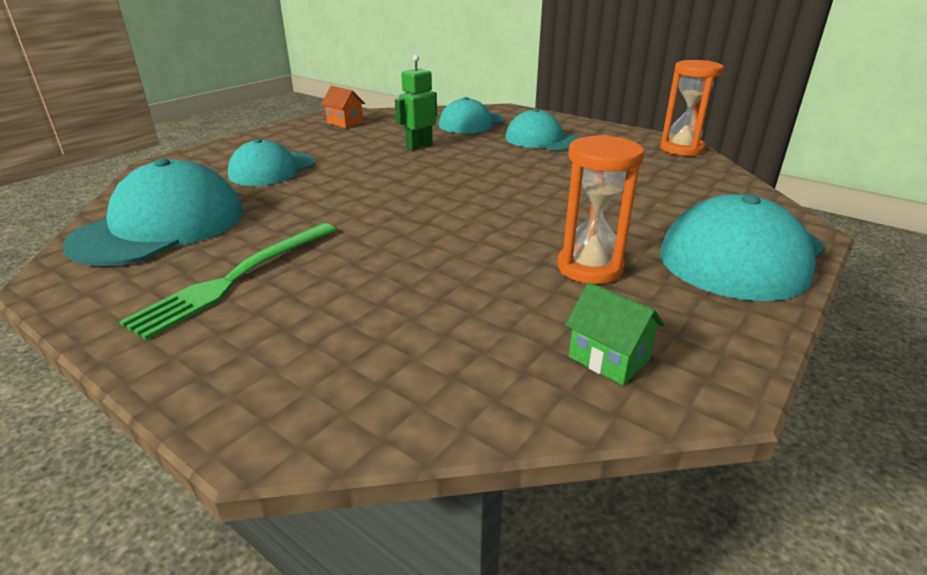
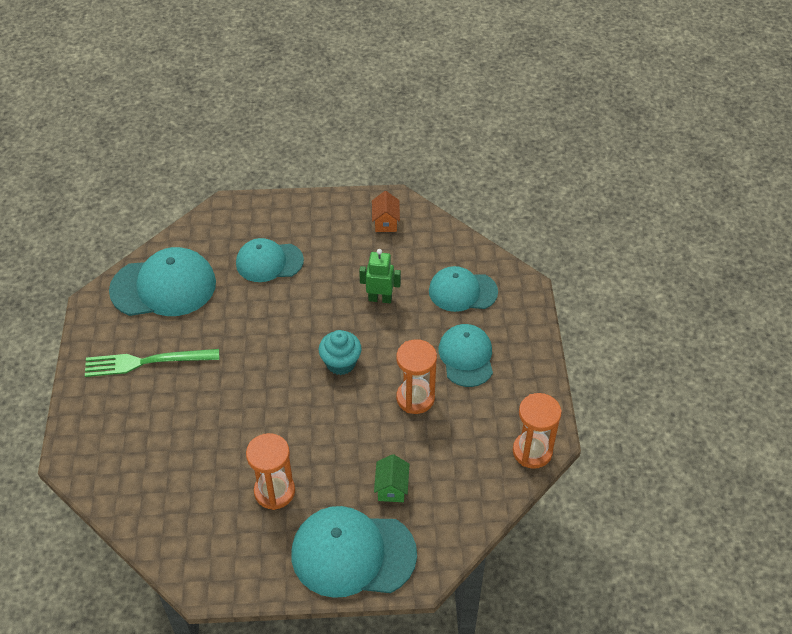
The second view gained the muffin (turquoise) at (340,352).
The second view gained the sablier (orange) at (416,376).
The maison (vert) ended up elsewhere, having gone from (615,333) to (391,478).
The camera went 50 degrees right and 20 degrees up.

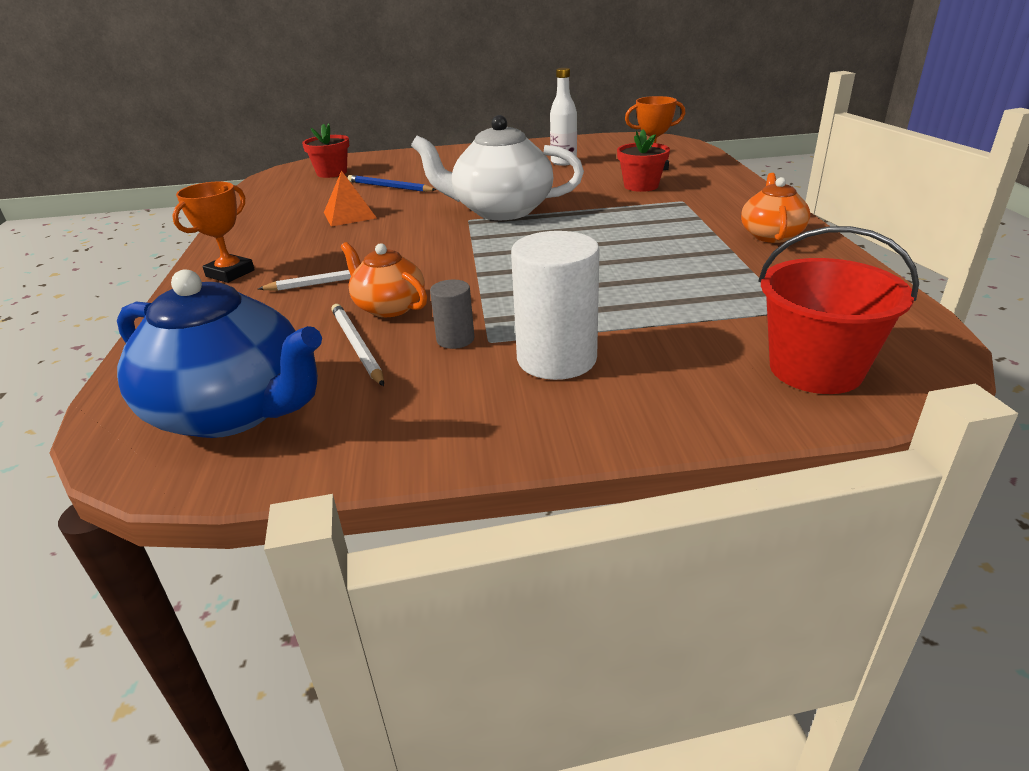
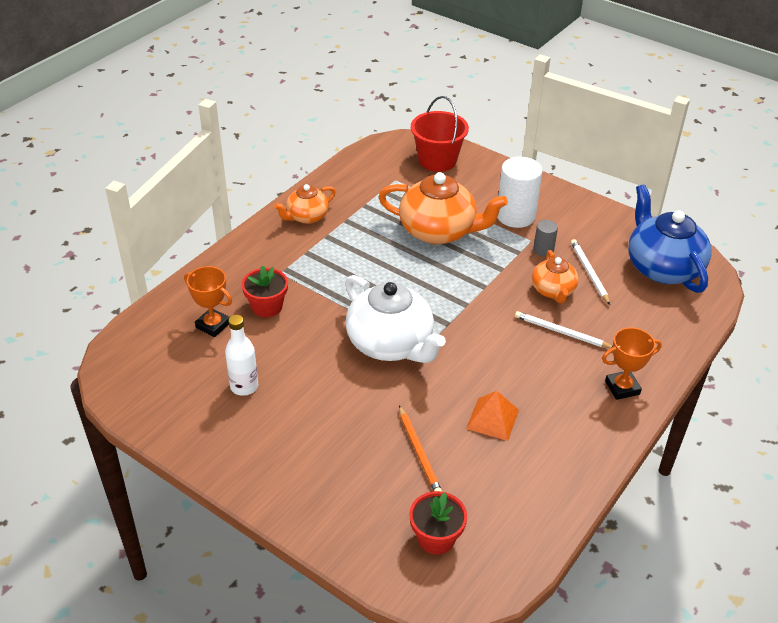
The second view gained the théière (orange) at (443,208).
What was the crayon (bleu) at (391,183) turned into the crayon (orange) at (420,449).
The crayon (blanc) at (357,345) ended up facing another way, 150 degrees clockwise from before.
The camera went 140 degrees left and 10 degrees up.

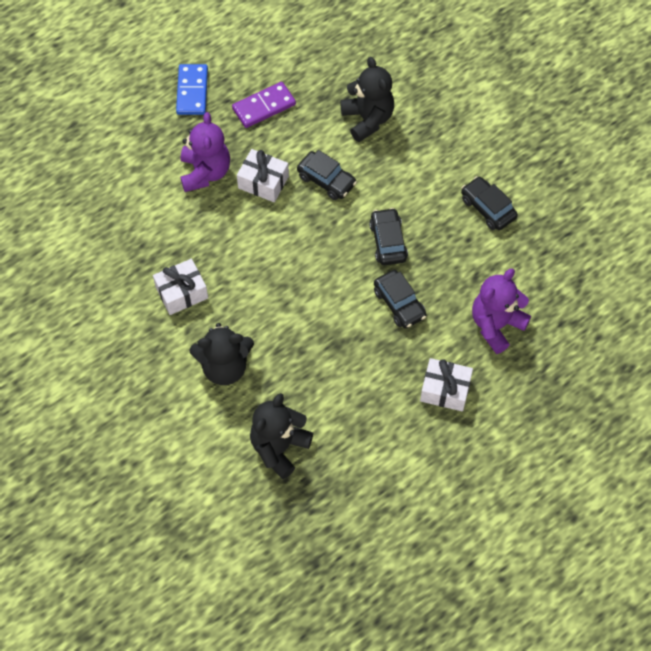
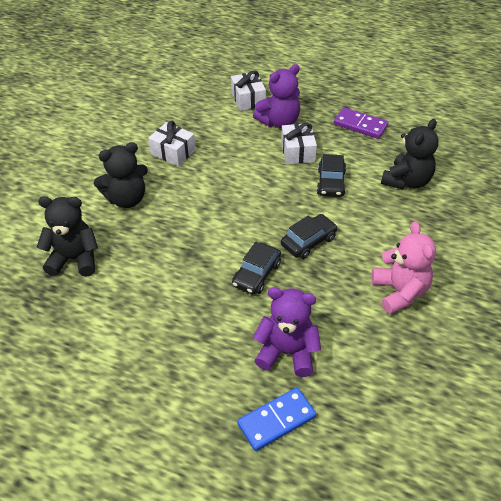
The domino (bleu) ended up elsewhere, having gone from (192,89) to (276,419).
The cadeau (blanc) ended up elsewhere, having gone from (446,384) to (248,91).
Where the voiture (noir) stood at (489,203), the ours en peluche (rose) came to stand at (404,267).
The ours en peluche (noir) at (221,354) ended up facing another way, 75 degrees counterclockwise from before.
The camera went 60 degrees right and 15 degrees down.

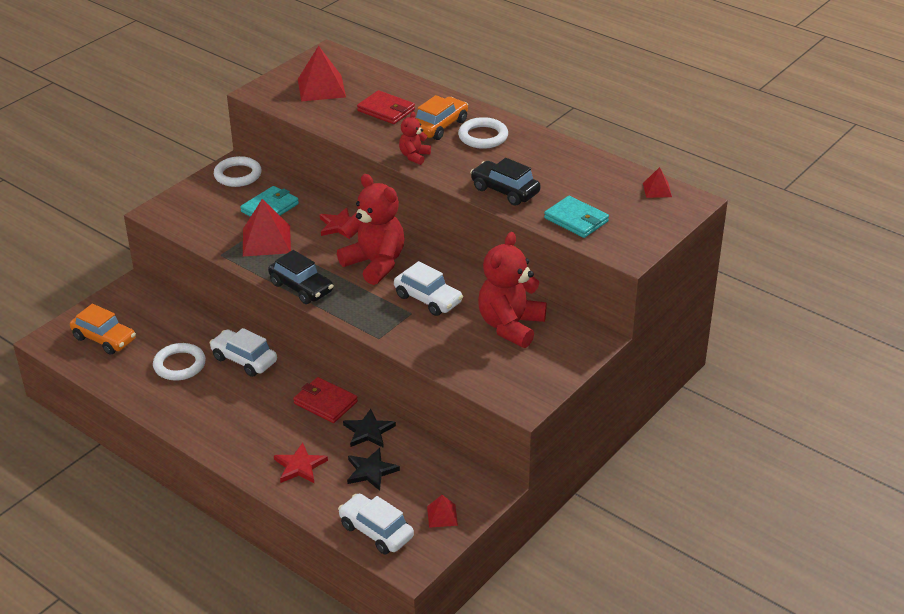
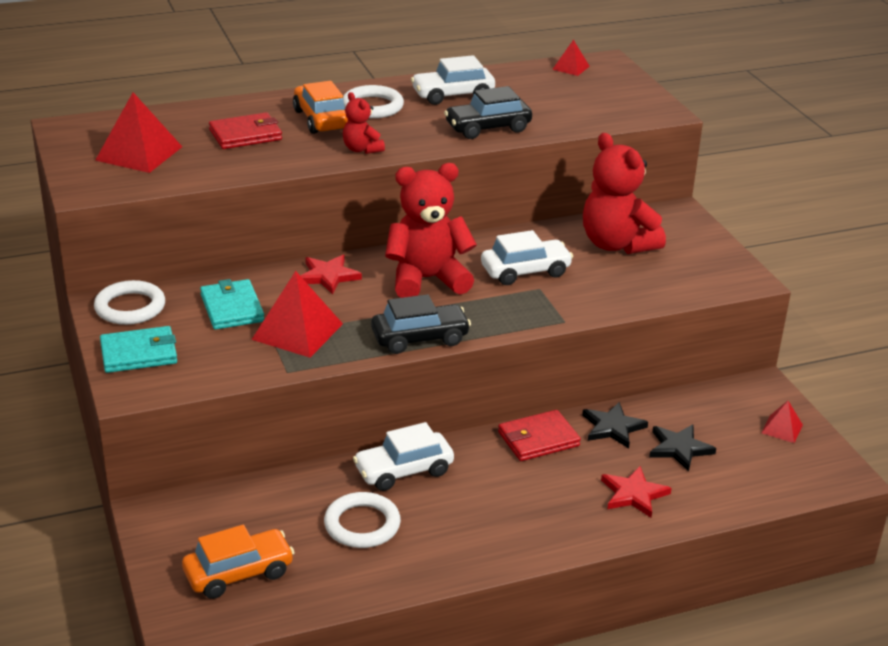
The voiture (blanc) ended up elsewhere, having gone from (376,524) to (453,80).
The portefeuille (turquoise) ended up elsewhere, having gone from (576,217) to (138,349).
The camera went 60 degrees left and 5 degrees down.

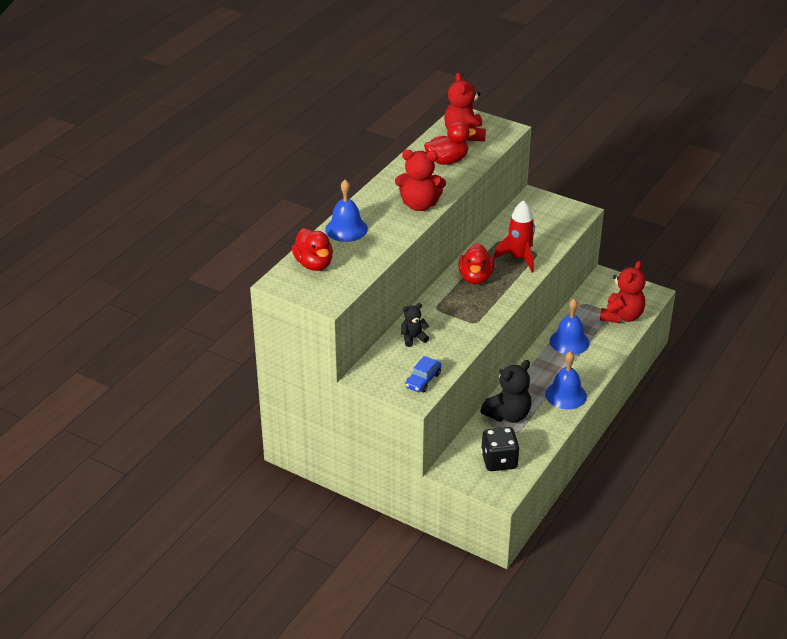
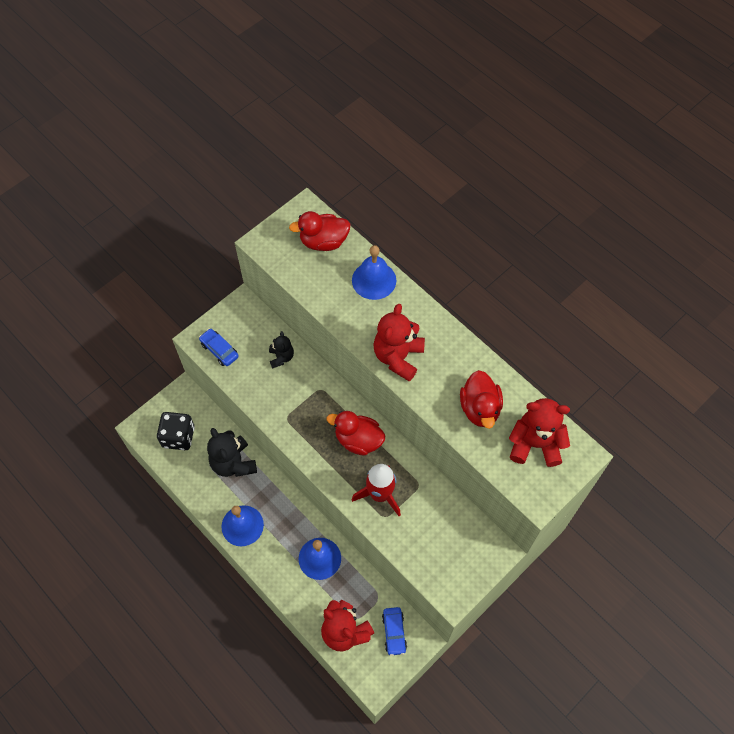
The second view gained the voiture (bleu) at (394,631).
The camera went 105 degrees right and 25 degrees up.

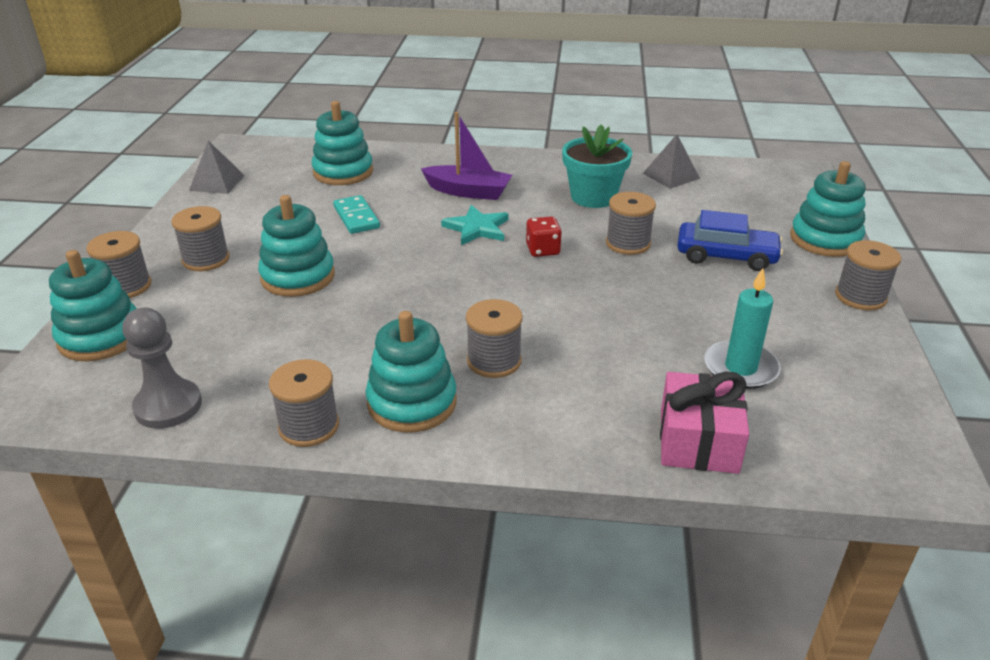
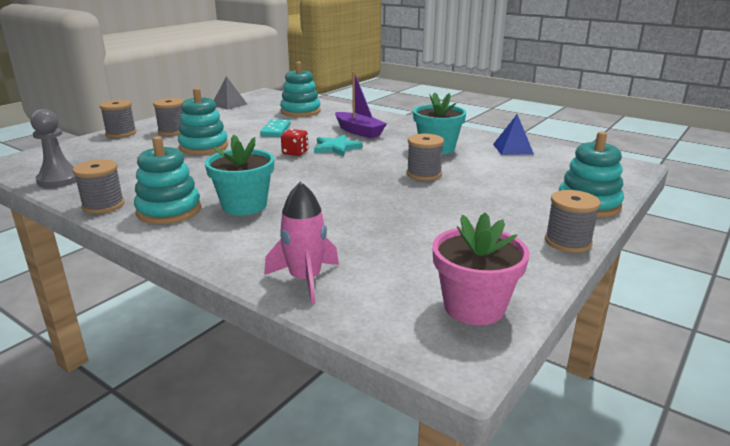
The second view lost the jouet à empiler (turquoise) at (93,305).
The second view lost the voiture (bleu) at (730,240).
The second view lost the bougie (turquoise) at (742,328).
The second view gained the pot de fleurs (rose) at (481,268).
The dé (rouge) ended up elsewhere, having gone from (544,236) to (294,142).
Where the bobine (gris) stood at (494,338), the pot de fleurs (turquoise) came to stand at (239,175).
Where the cadeau (rose) stood at (704,422), the fusée (rose) came to stand at (301,243).
What was the pyramide (gris) at (671,161) turned into the pyramide (bleu) at (513,134).
The camera went 30 degrees right and 10 degrees down.

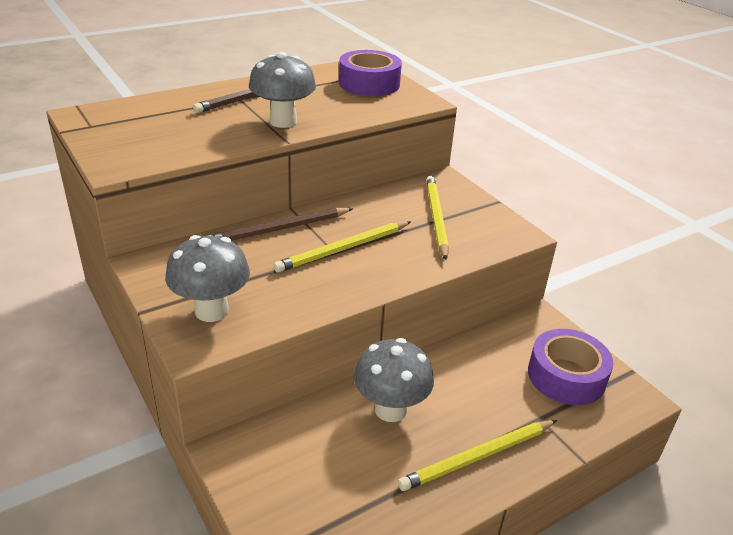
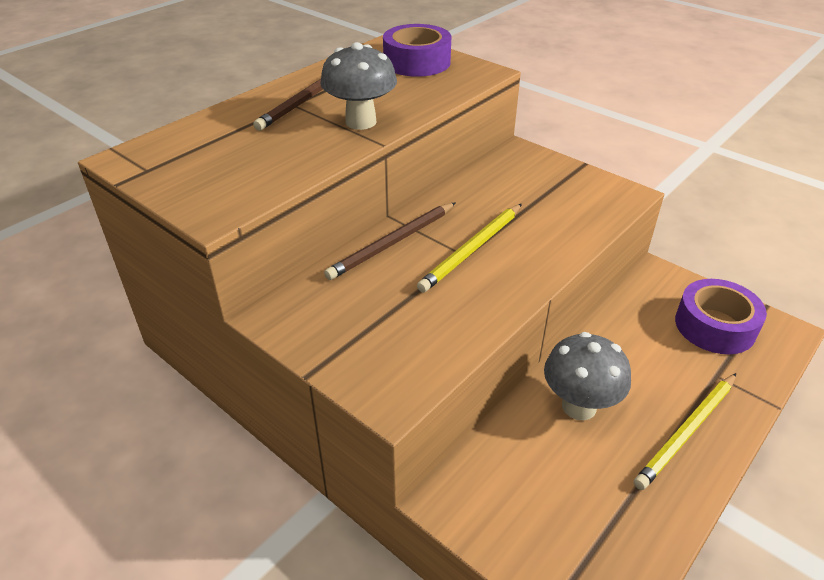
The second view lost the champignon (gris) at (207,278).
The second view lost the crayon (jaune) at (437,218).
The camera went 15 degrees left and 5 degrees up.

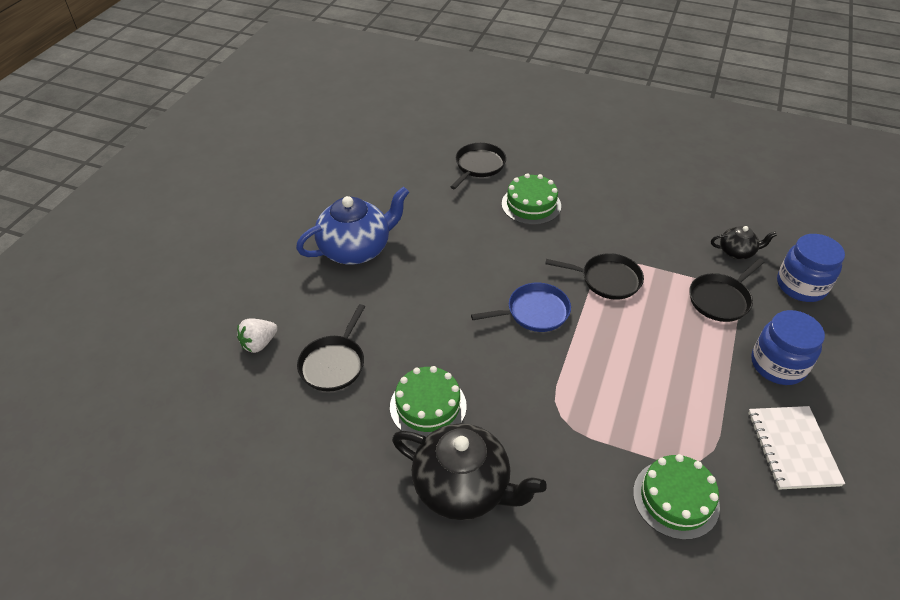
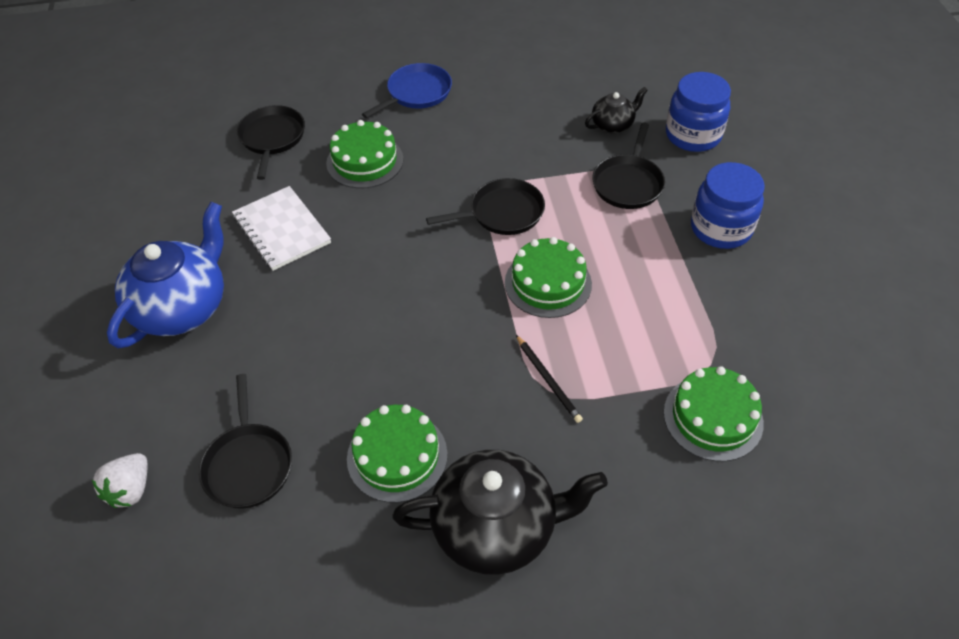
The second view gained the gâteau (vert) at (548,277).
The second view gained the crayon (noir) at (549,379).
The poêle (bleu) ended up elsewhere, having gone from (521,307) to (407,90).
The carnet (blanc) ended up elsewhere, having gone from (796,448) to (281,228).
The camera went 30 degrees left and 5 degrees up.

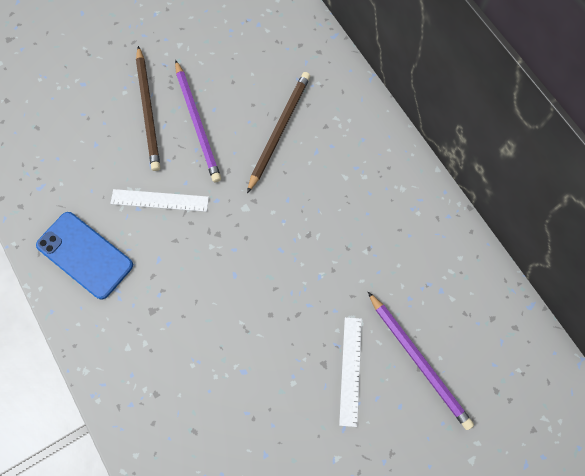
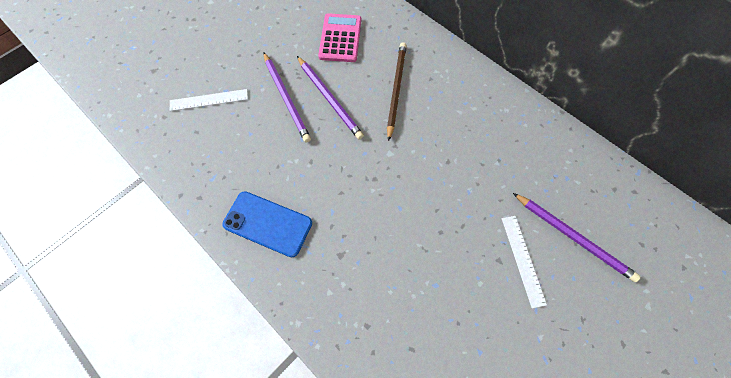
The second view gained the calculatrice (rose) at (339,37).
The règle (blanc) ended up elsewhere, having gone from (159,200) to (209,100).
What was the crayon (marron) at (148,108) turned into the crayon (violet) at (287,97).
The camera went 15 degrees left and 5 degrees down.

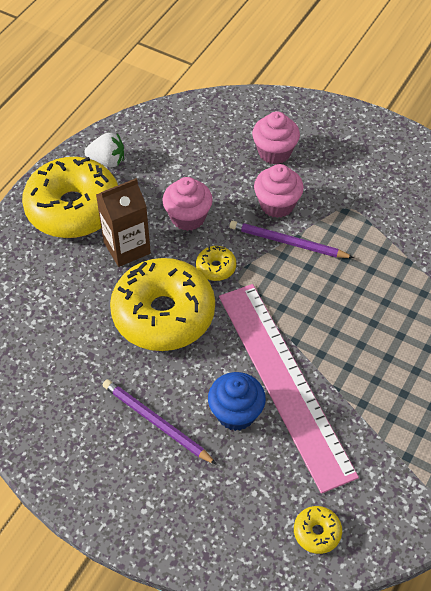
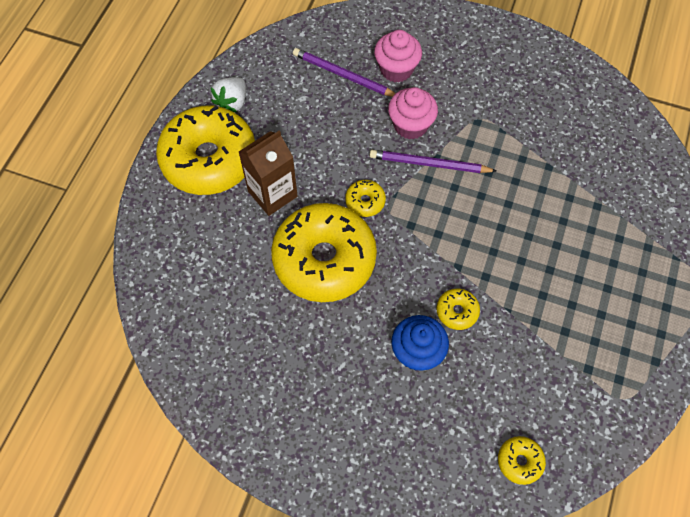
The second view lost the muffin (rose) at (187,204).
The crayon (violet) ended up elsewhere, having gone from (159,422) to (344,72).
Where the règle (rose) stood at (289,389), the beignet (jaune) came to stand at (458,309).
The fraise (blanc) at (104,150) ended up facing another way, 120 degrees clockwise from before.
The camera went 10 degrees left and 10 degrees up.

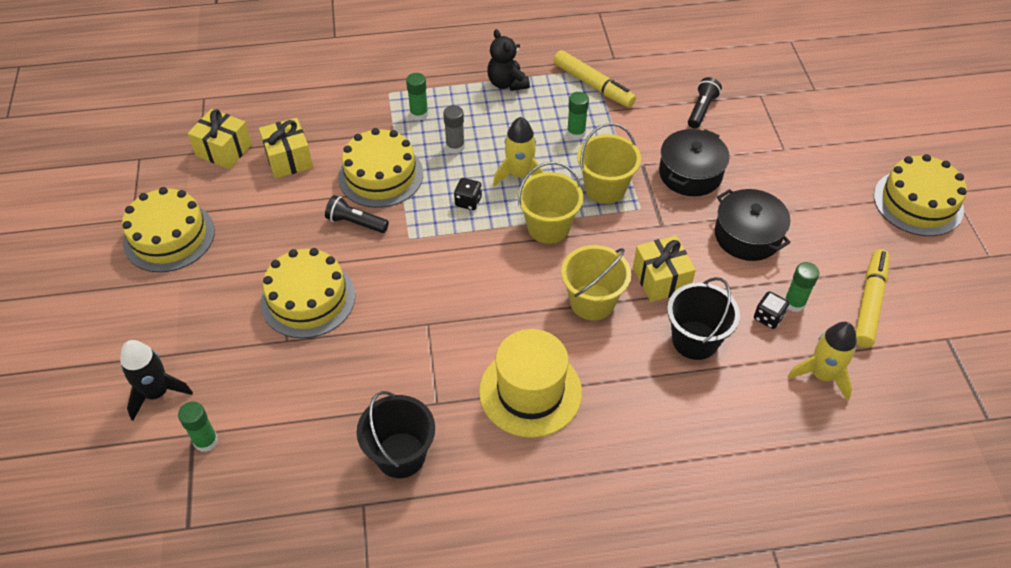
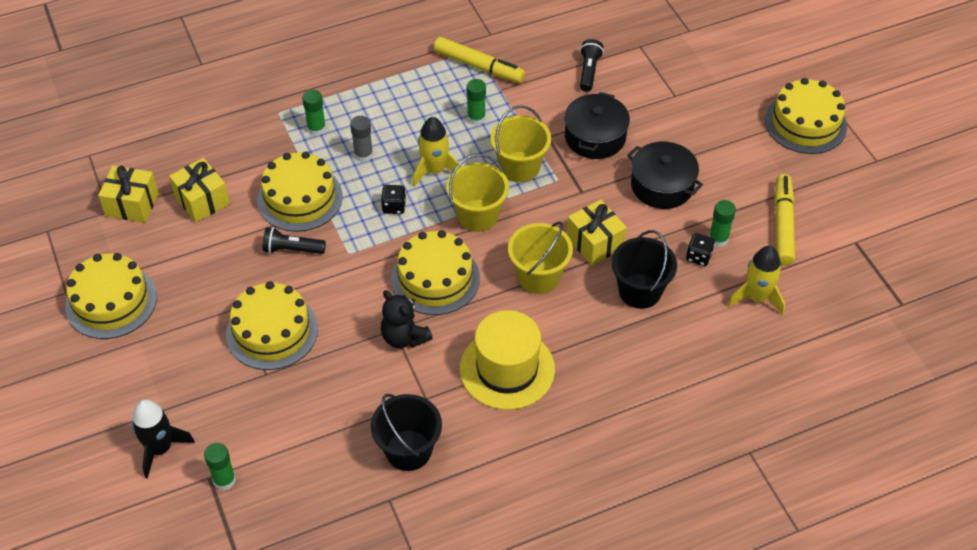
The second view gained the gâteau (jaune) at (435,272).
The ours en peluche (noir) ended up elsewhere, having gone from (508,60) to (407,319).
The camera went 15 degrees left and 0 degrees up.

